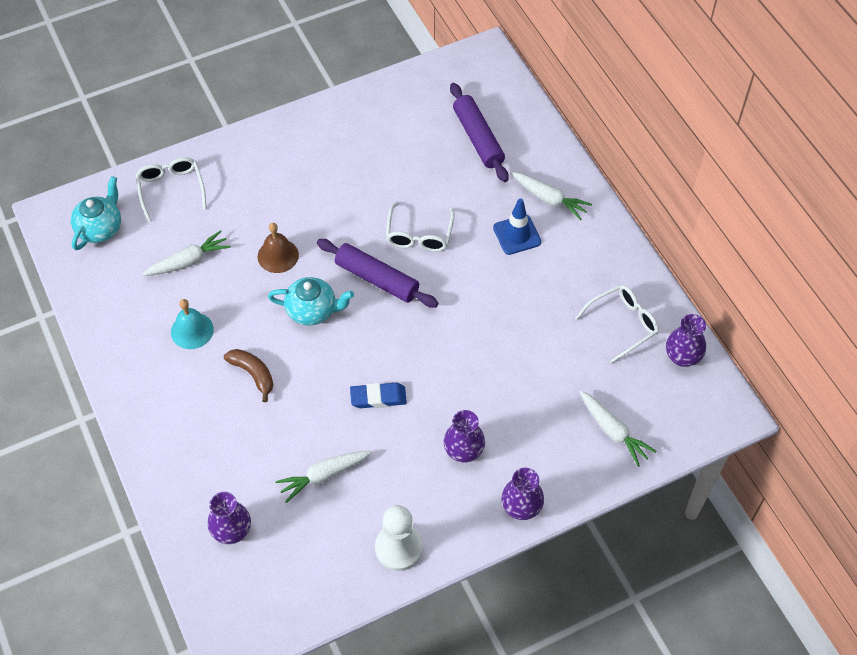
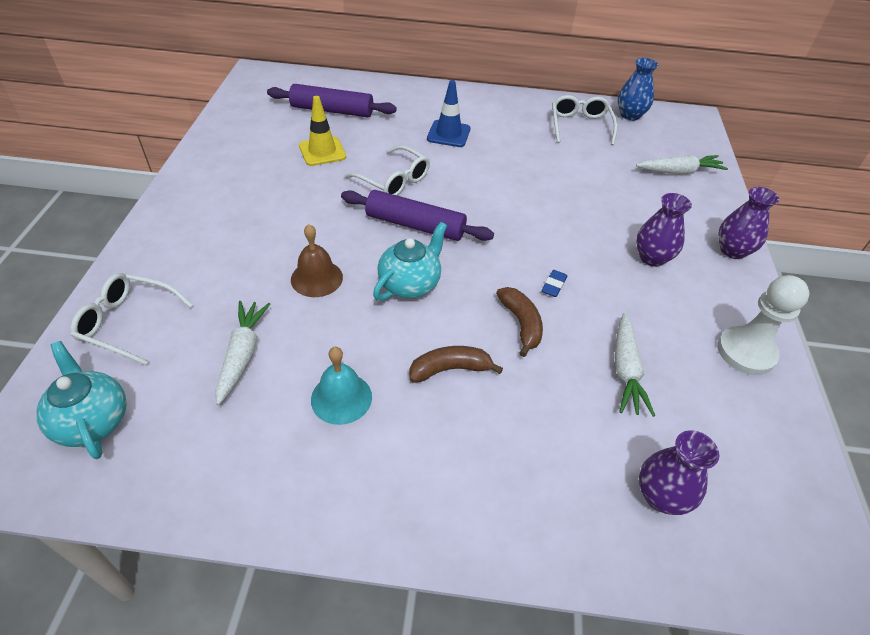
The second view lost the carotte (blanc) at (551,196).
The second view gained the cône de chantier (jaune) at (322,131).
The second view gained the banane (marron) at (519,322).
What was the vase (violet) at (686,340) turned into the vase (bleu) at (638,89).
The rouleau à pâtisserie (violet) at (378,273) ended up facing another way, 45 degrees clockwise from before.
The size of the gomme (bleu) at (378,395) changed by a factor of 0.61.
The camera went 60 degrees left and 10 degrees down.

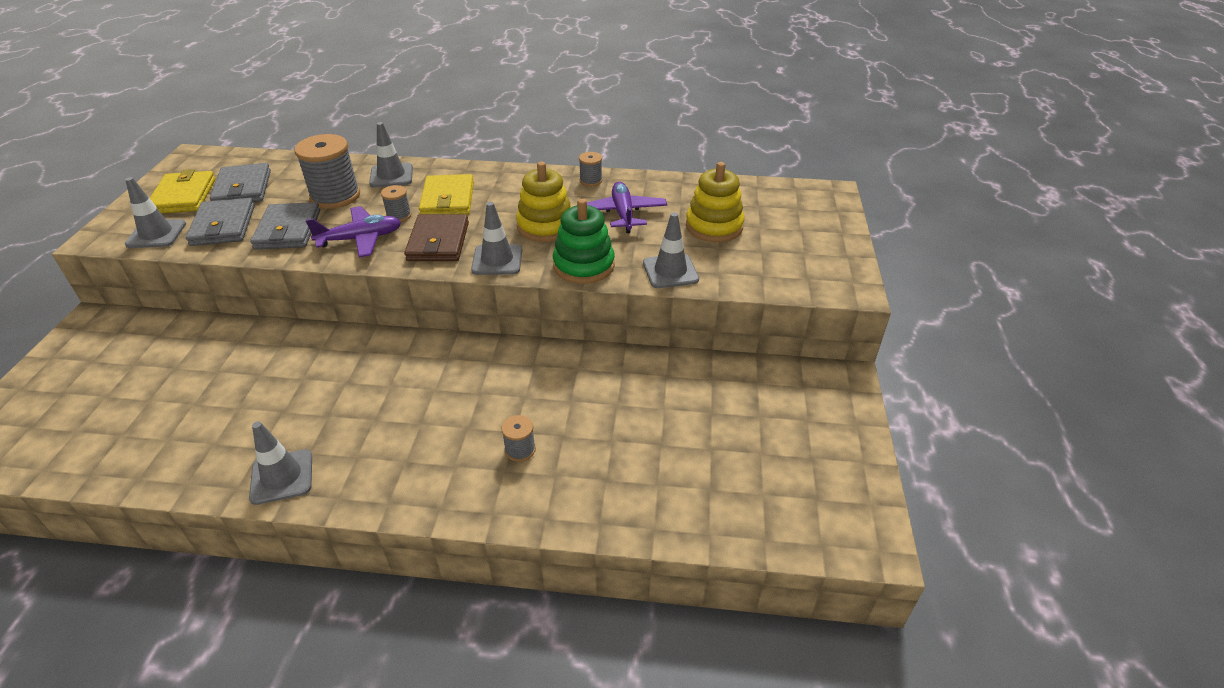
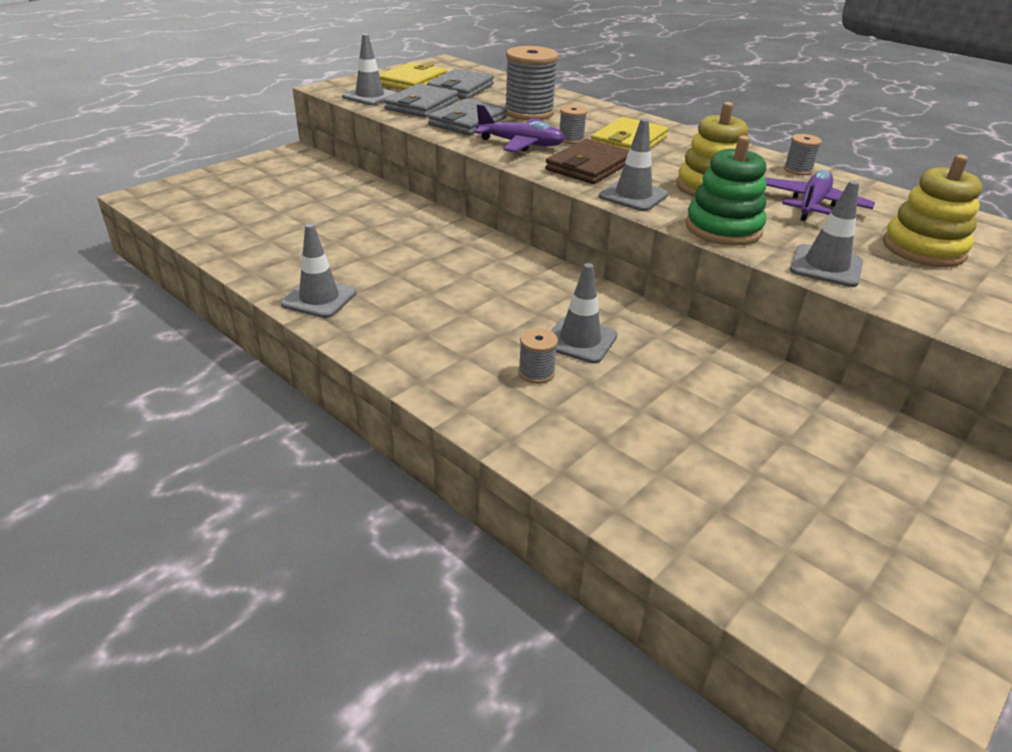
The cône de chantier (gris) ended up elsewhere, having gone from (391,154) to (584,313).
The camera went 35 degrees right and 5 degrees down.

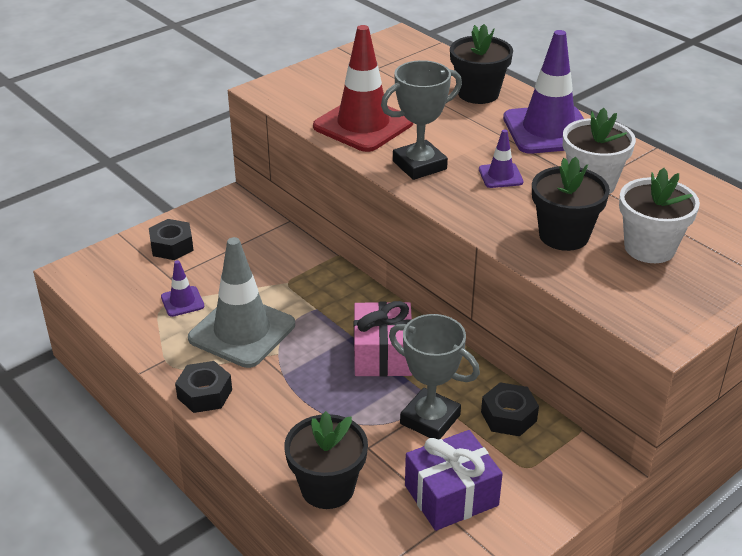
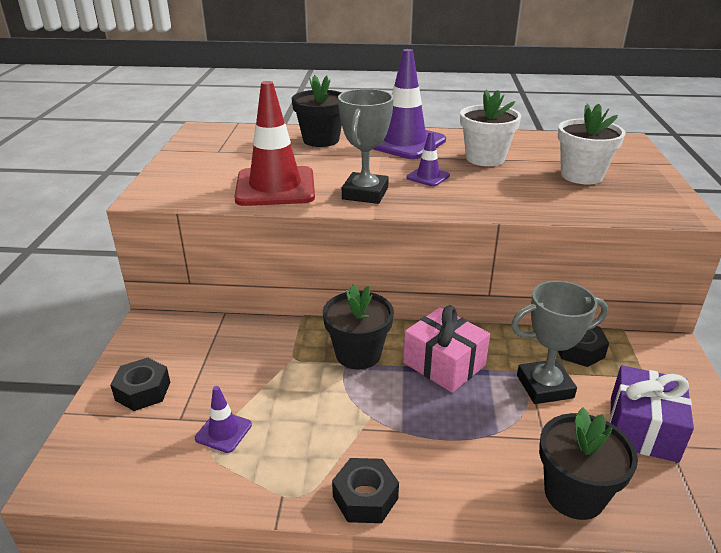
The second view lost the cône de chantier (gris) at (241,302).
The pot de fleurs (noir) ended up elsewhere, having gone from (571,204) to (358,326).
The camera went 45 degrees left and 5 degrees down.

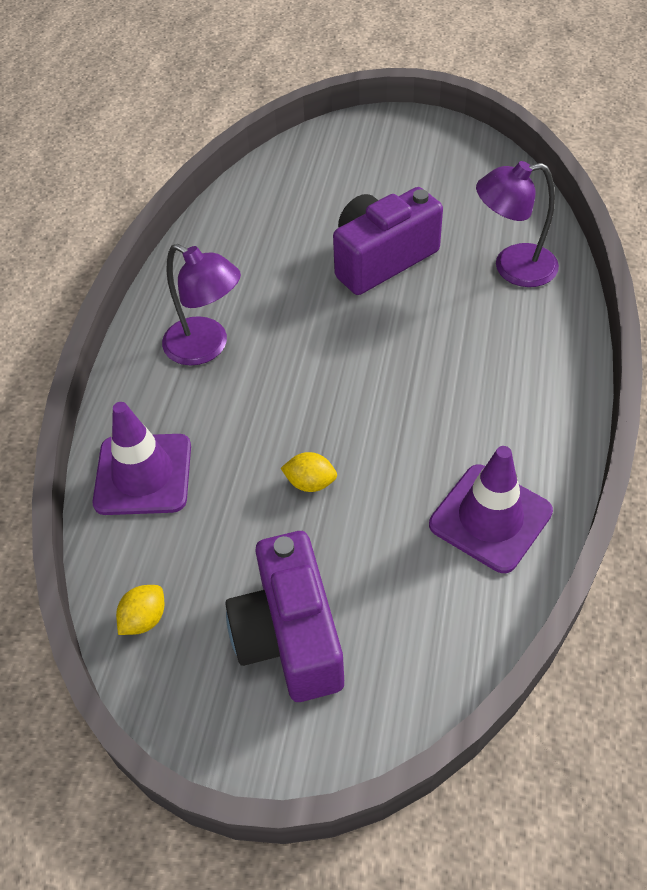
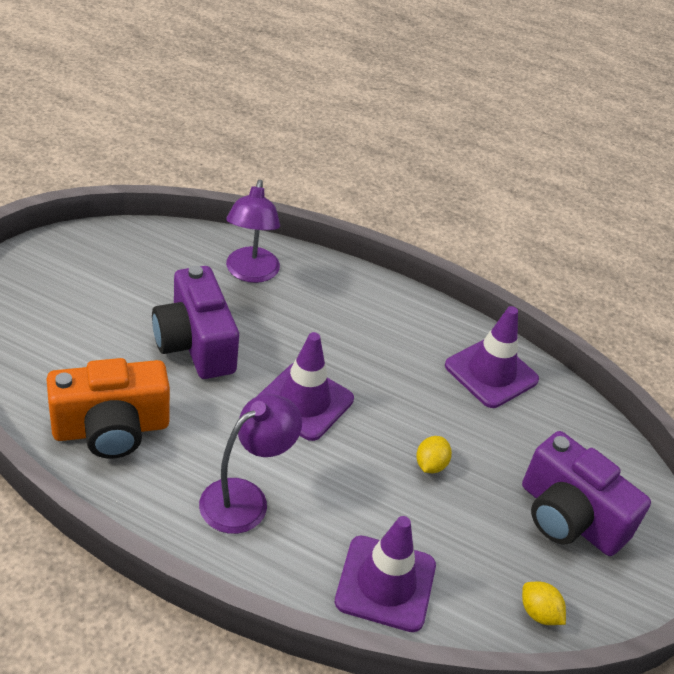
The second view gained the appareil photo (orange) at (108,408).
The second view gained the cône de chantier (violet) at (306,386).
The appareil photo (violet) at (284,616) ended up facing another way, 45 degrees clockwise from before.
The camera went 85 degrees left and 10 degrees down.

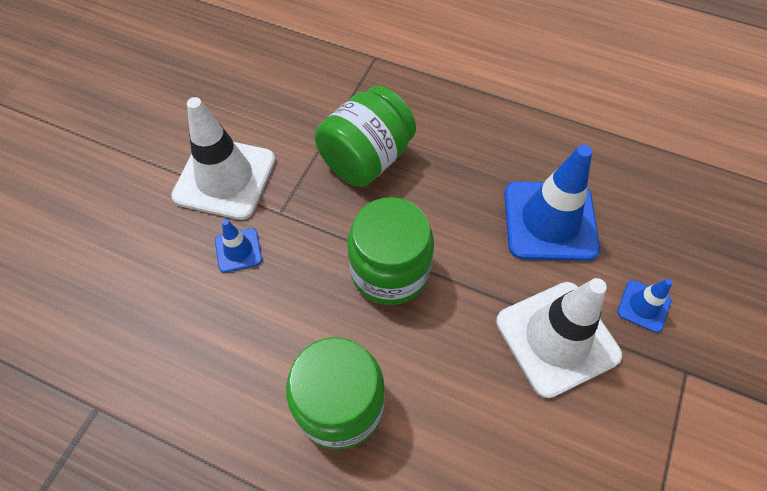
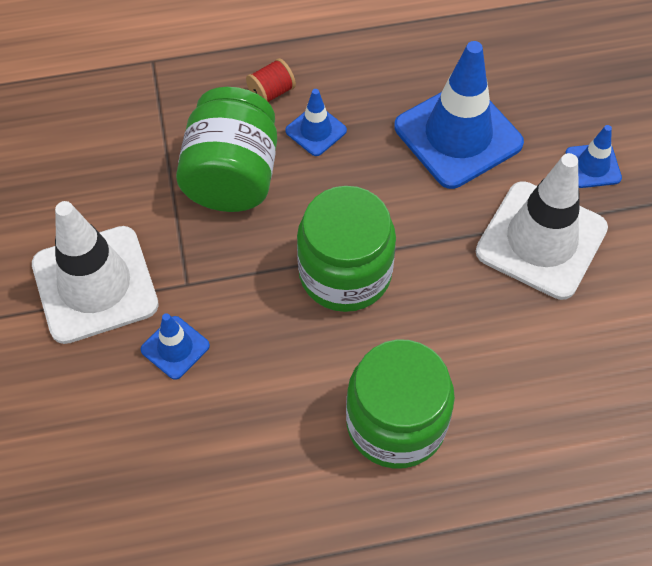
The second view gained the bobine (rouge) at (271,80).
The second view gained the cône de chantier (bleu) at (316,122).
The camera went 35 degrees left and 0 degrees up.

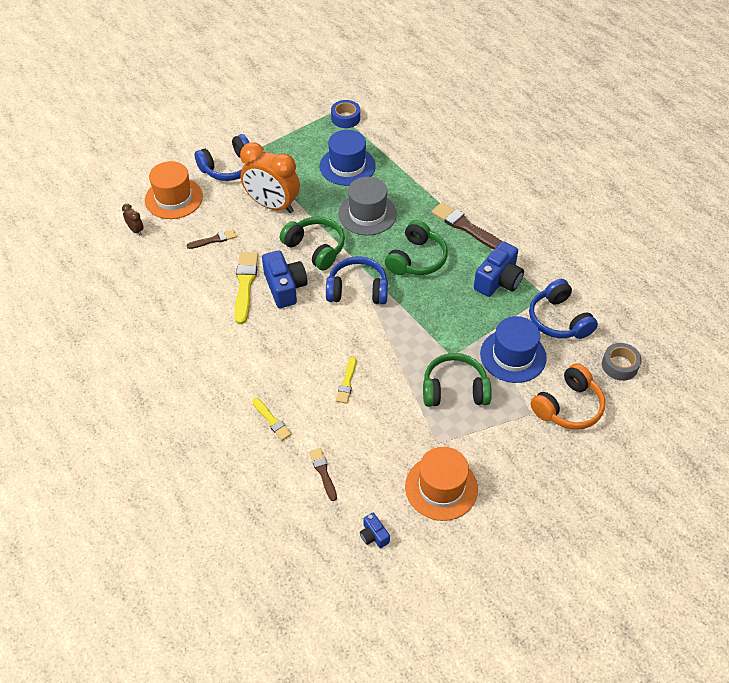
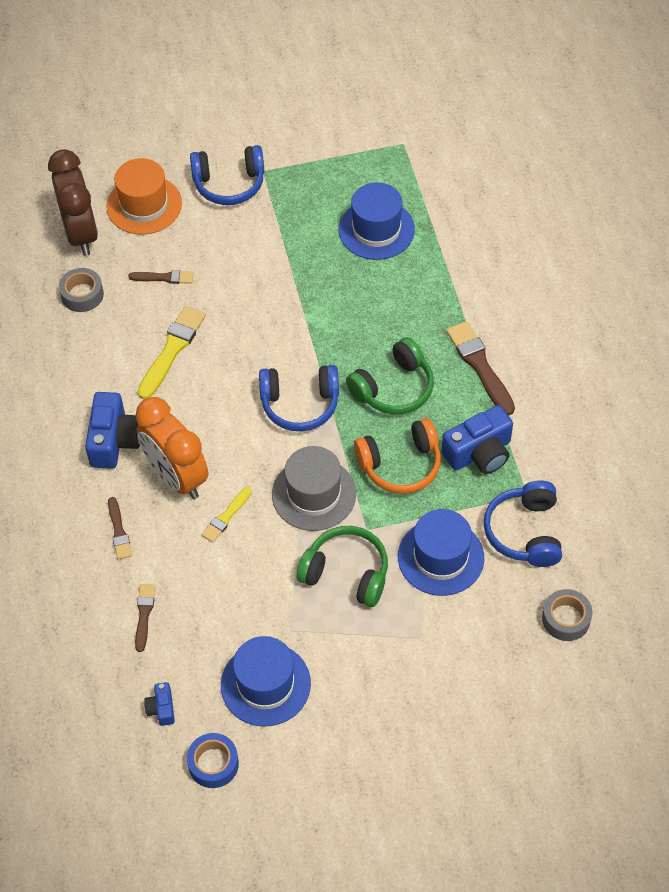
The second view lost the casque audio (vert) at (312,243).
The second view gained the ruban adhésif (gris) at (81,290).
The réveil (orange) ended up elsewhere, having gone from (270,177) to (172,448).
The appareil photo (bleu) ended up elsewhere, having gone from (285,279) to (112,430).
The ruban adhésif (bleu) ended up elsewhere, having gone from (345,114) to (213,760).
The chapeau (gris) ended up elsewhere, having gone from (367,206) to (314,488).
The casque audio (orange) ended up elsewhere, having gone from (568,396) to (397,456).
What was the pinceau (jaune) at (272,419) turned into the pinceau (marron) at (120,528).
What was the chapeau (orange) at (441,484) turned into the chapeau (bleu) at (266,681).
The casque audio (bleu) at (357,280) ended up facing another way, 150 degrees clockwise from before.
The size of the réveil (marron) at (133,220) changed by a factor of 2.43.
The camera went 25 degrees right and 5 degrees up.

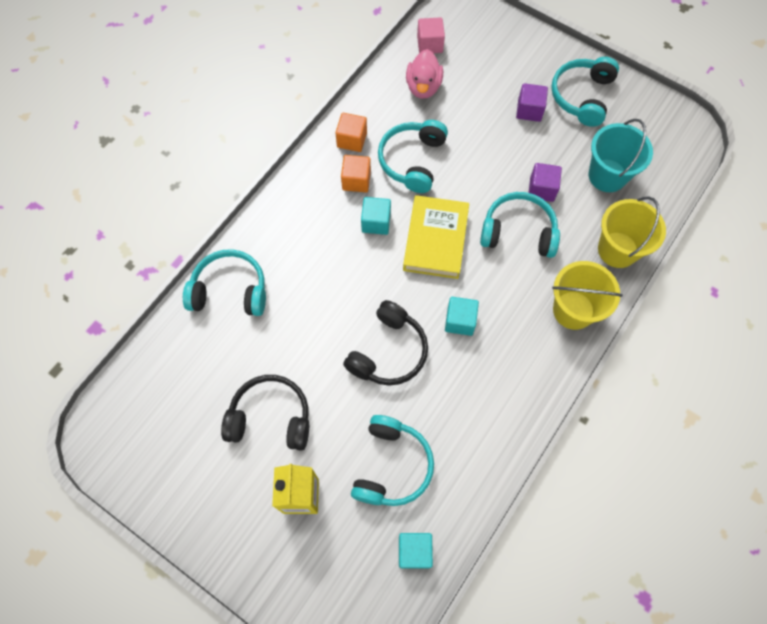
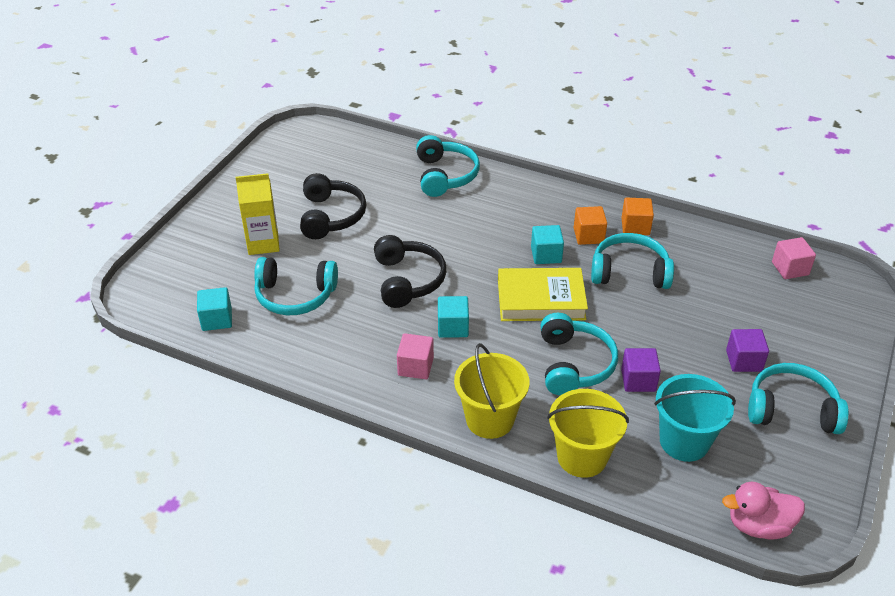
The second view gained the cube (rose) at (415,356).
The canard (rose) ended up elsewhere, having gone from (424,74) to (763,510).
The casque audio (noir) at (385,343) ended up facing another way, 120 degrees counterclockwise from before.
The camera went 80 degrees right and 25 degrees down.

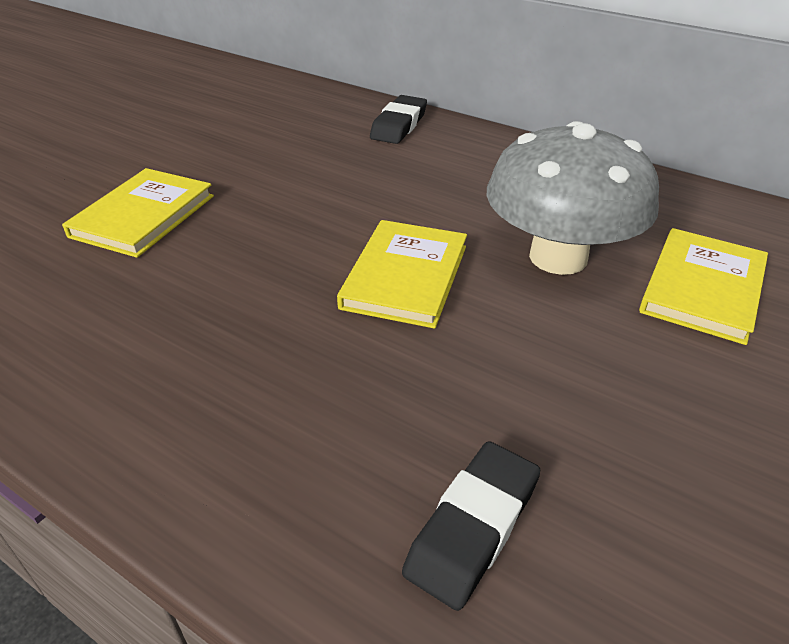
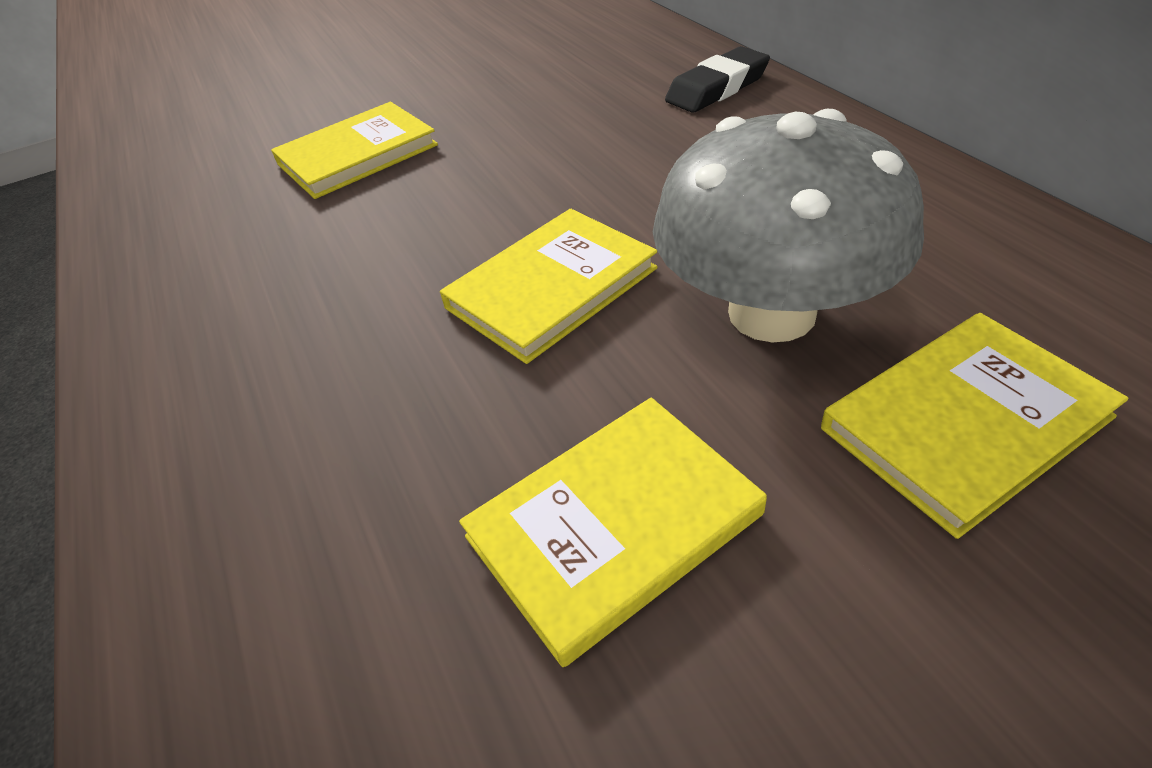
The second view lost the gomme (noir) at (471,526).
The second view gained the livre (jaune) at (613,532).
The camera went 35 degrees right and 5 degrees up.

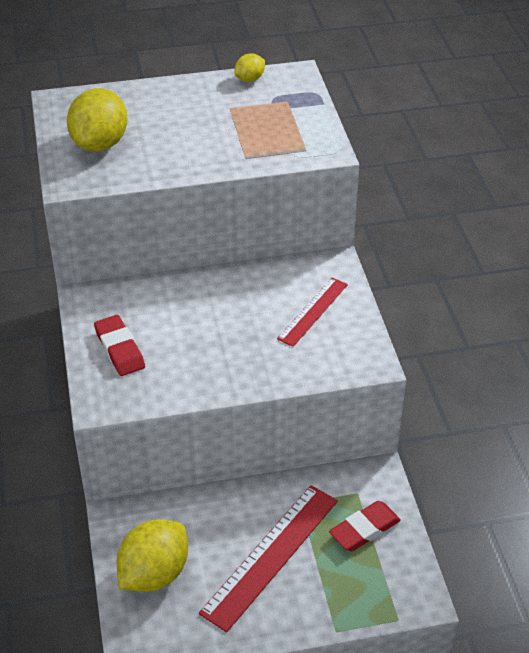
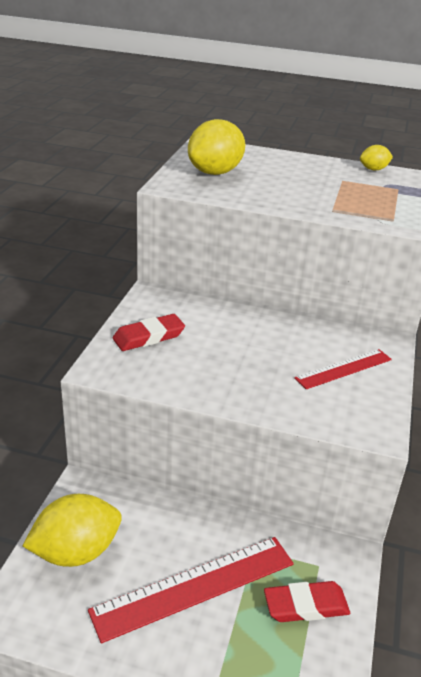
The gomme (rouge) at (119,345) ended up facing another way, 60 degrees clockwise from before.
The camera went 25 degrees right and 10 degrees down.

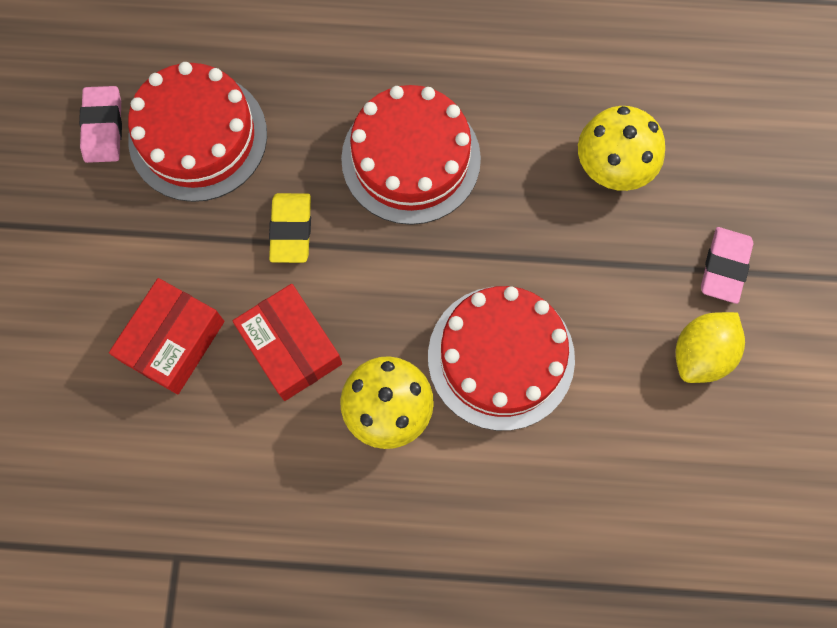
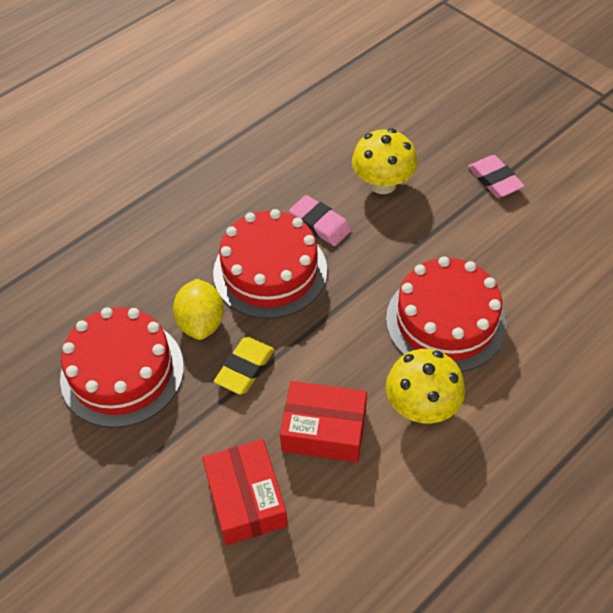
The gomme (rose) ended up elsewhere, having gone from (100,124) to (320,220).
The citron (jaune) ended up elsewhere, having gone from (710,347) to (198,309).
The gomme (jaune) at (290,228) ended up facing another way, 75 degrees clockwise from before.
The camera went 45 degrees left and 20 degrees down.

